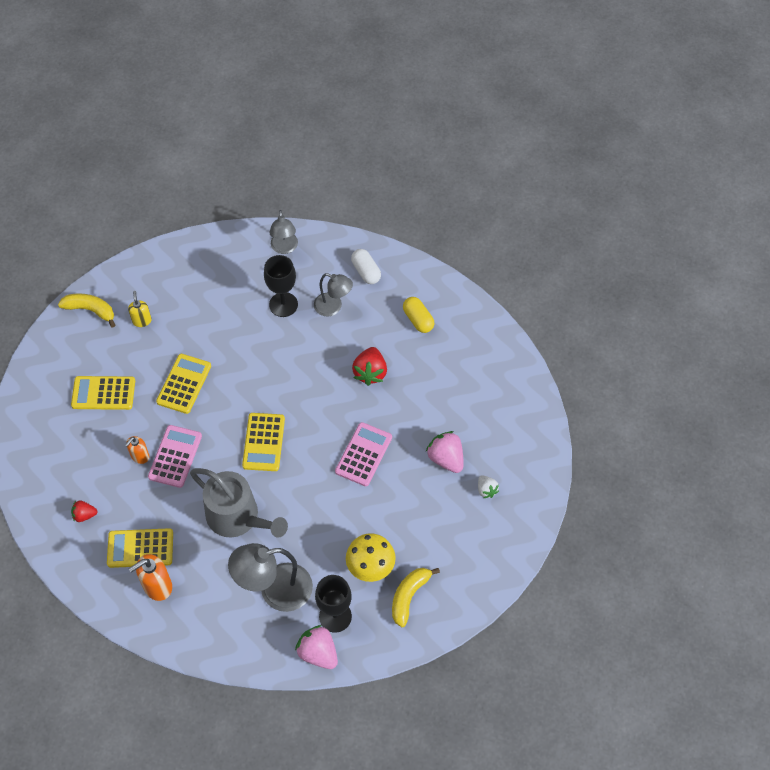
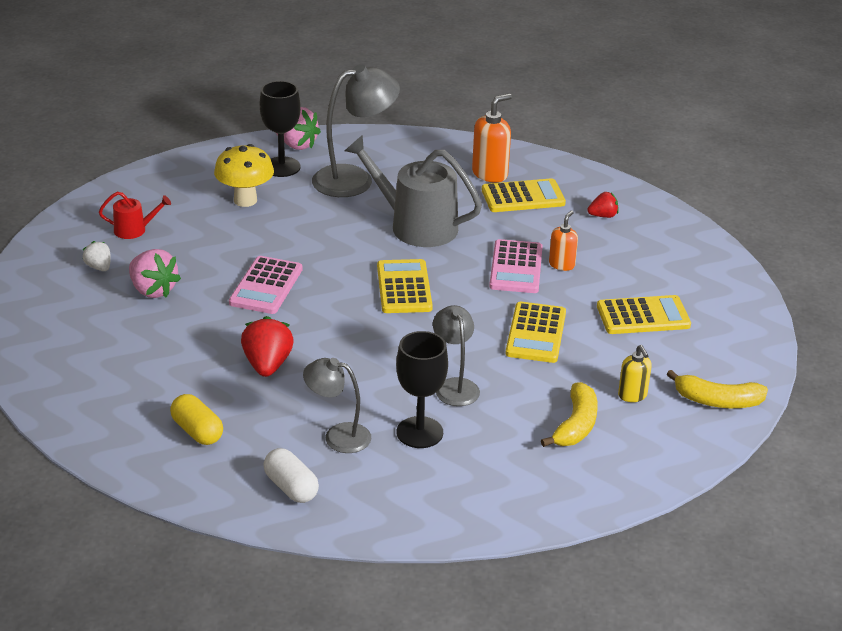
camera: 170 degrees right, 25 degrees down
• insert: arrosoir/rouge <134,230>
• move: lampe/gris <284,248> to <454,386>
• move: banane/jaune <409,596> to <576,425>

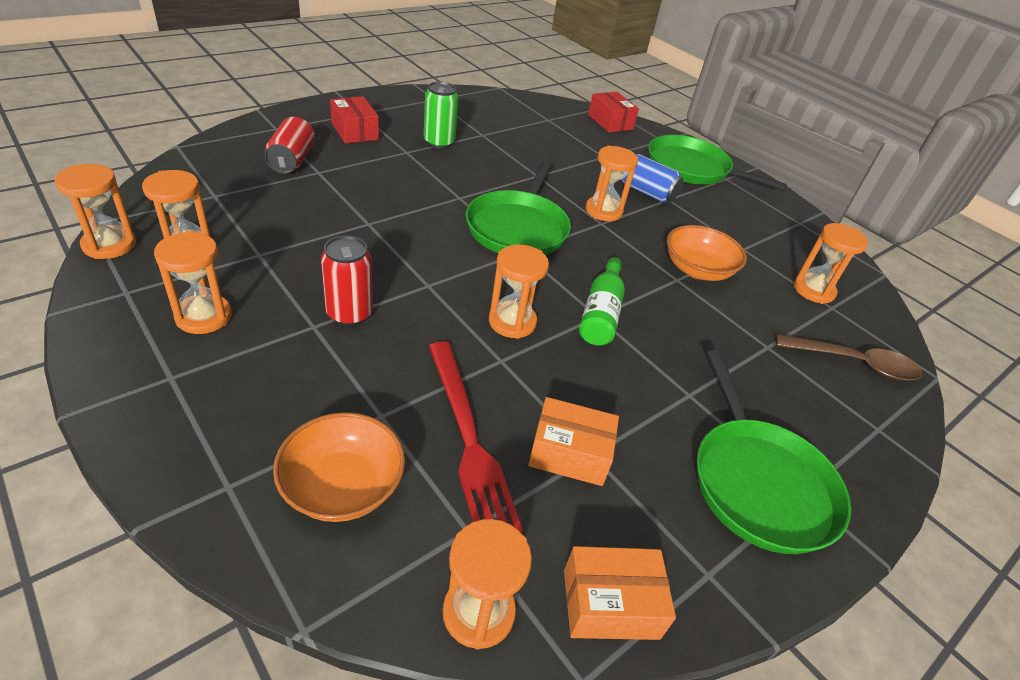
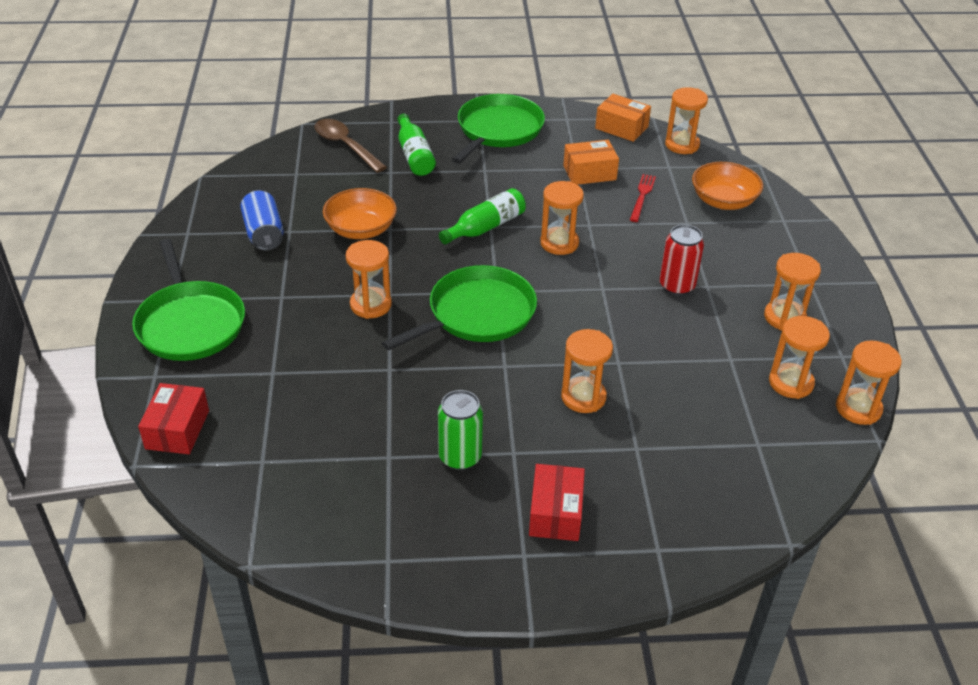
camera: 140 degrees left, 0 degrees up
• delete: canette/rouge <292,160>
• insert: bouteille/vert <414,155>
• move: canette/bleu <645,192> to <264,233>
• move: sablier/orange <813,290> to <583,397>
• rotate: boîte/orange <569,453> = <589,173> 60 degrees counterclockwise
• resize: fourchette/rouge <468,439> = <642,196> x0.54

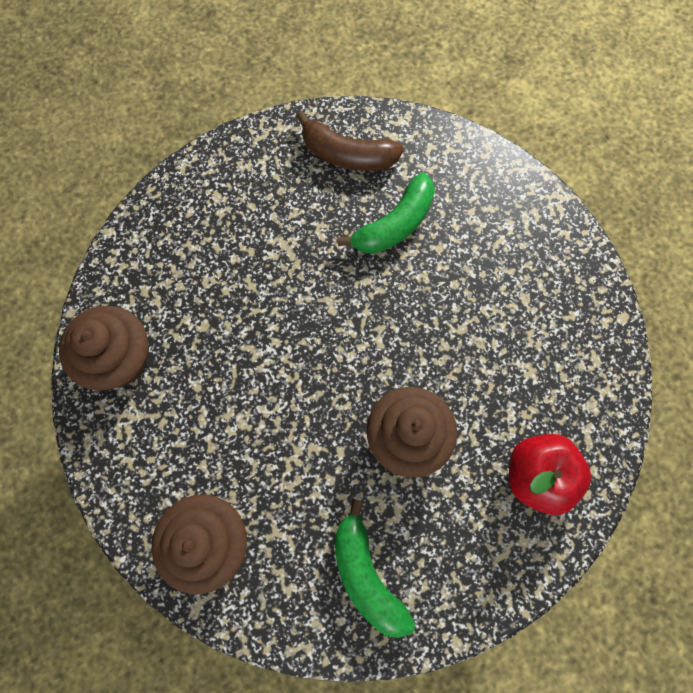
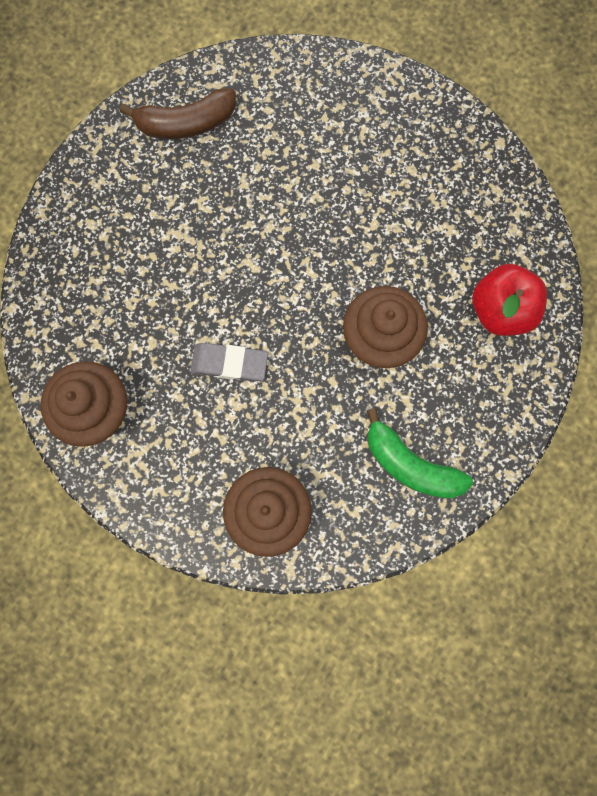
camera: 30 degrees left, 5 degrees up
• delete: banane/vert <394,224>
• insert: gomme/gris <229,363>

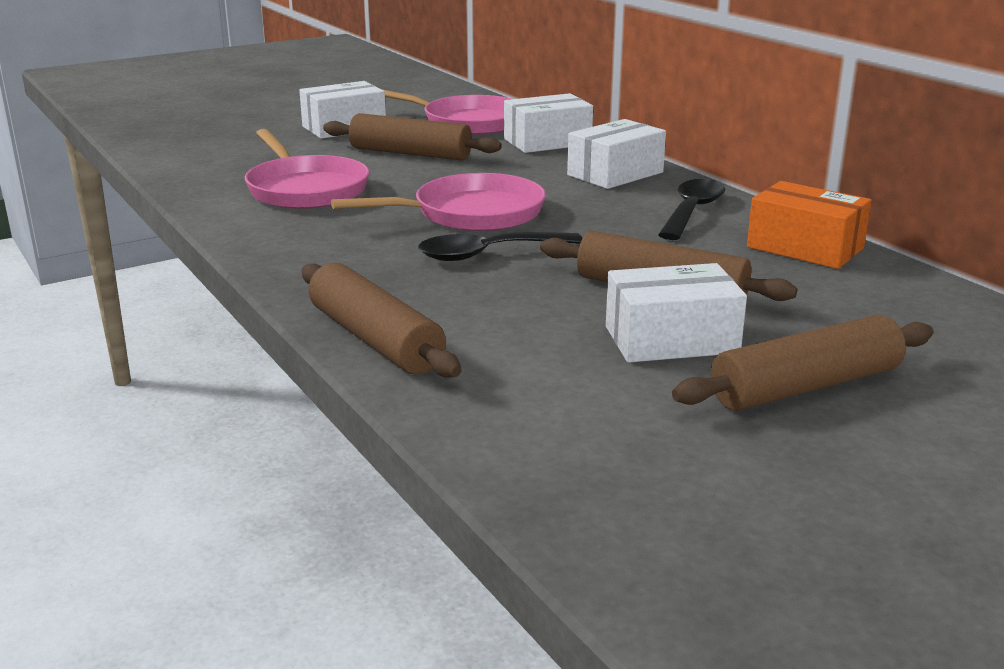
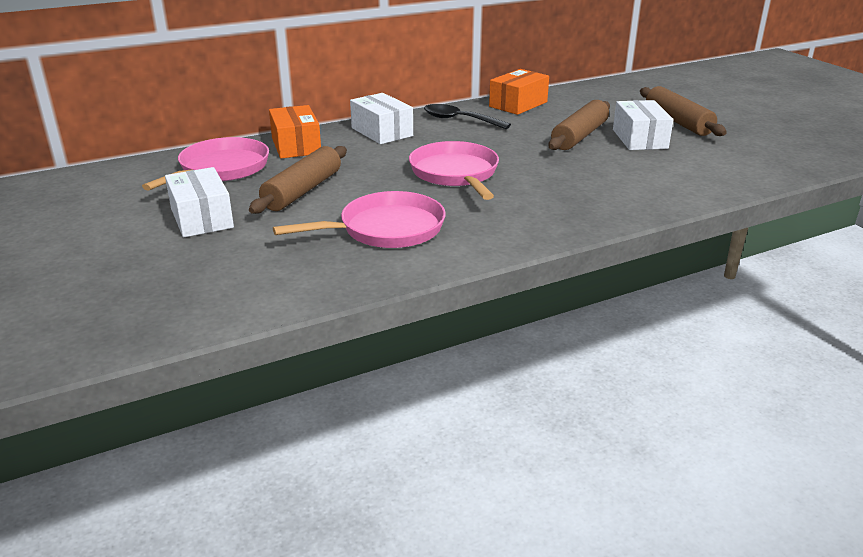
camera: 85 degrees left, 5 degrees up
• delete: rouleau à pâtisserie/marron <376,339>
• delete: cuillère/noir <489,254>
• recolor: boîte/blanc <547,142> to boîte/orange <296,146>

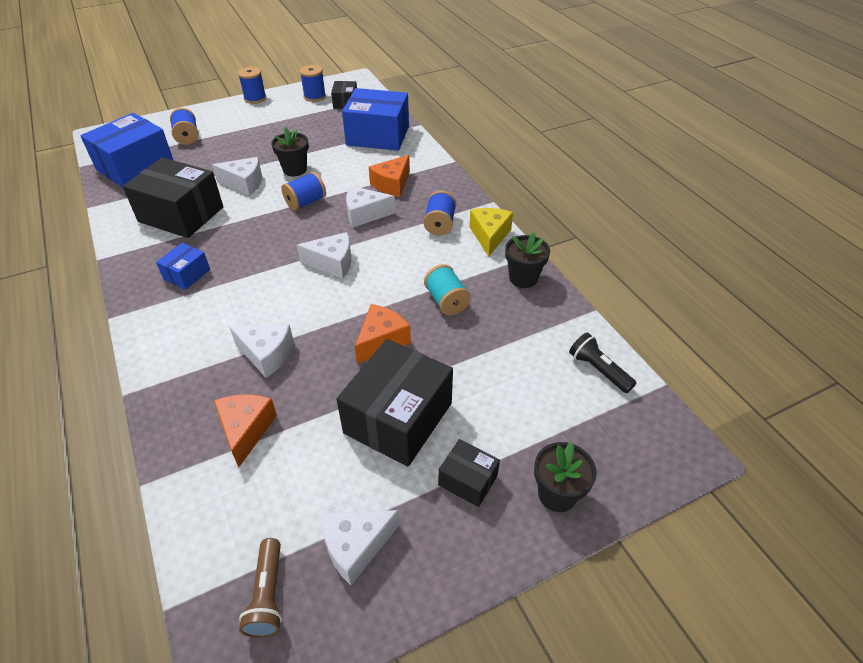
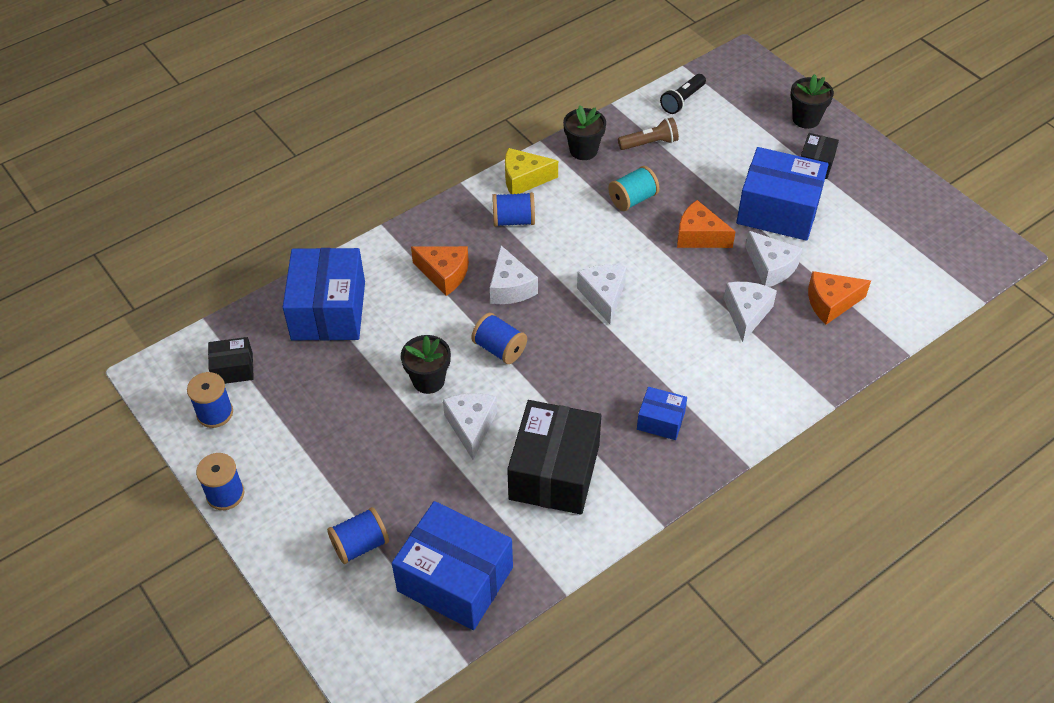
camera: 100 degrees left, 5 degrees up
• move: lampe de poche/marron <267,595> to <650,143>
• move: fromage/blanc <356,546> to <771,267>
• recolor: boîte/noir <398,418> to boîte/bleu <778,210>

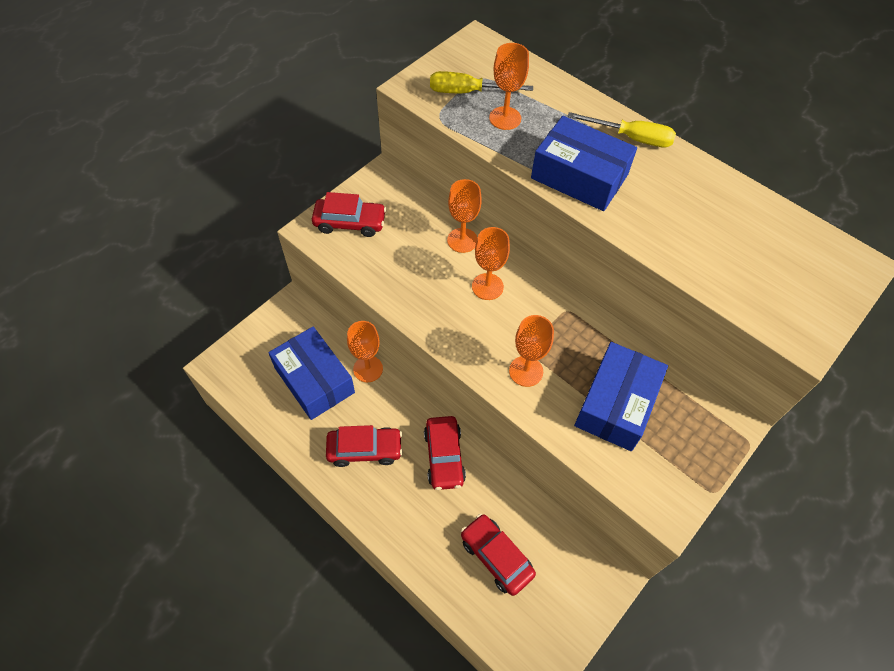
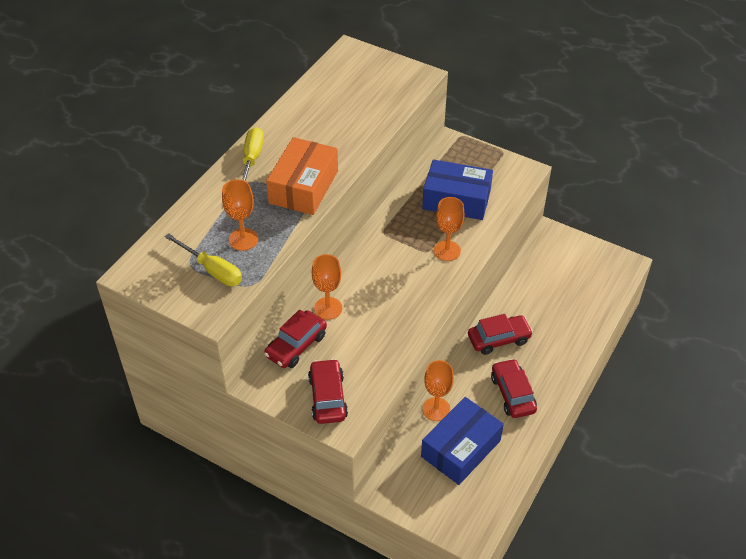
camera: 100 degrees left, 10 degrees down
• delete: verre à pied/orange <487,286>
• move: voiture/rouge <496,557> to <296,345>
• recolor: boîte/bleu <579,176> to boîte/orange <304,187>
• rotate: tournevis/jaune <467,92> = <212,270> 45 degrees counterclockwise

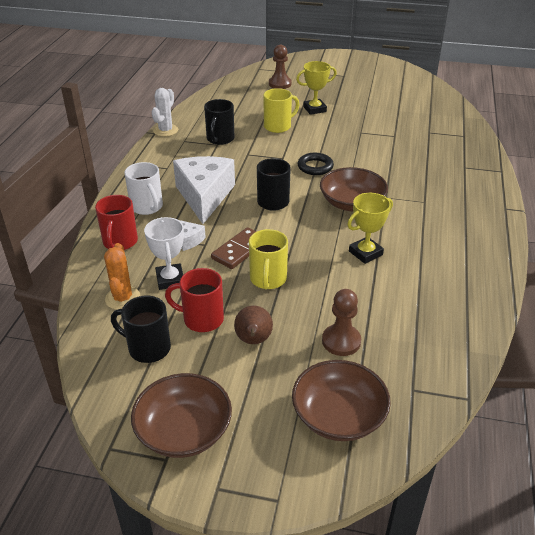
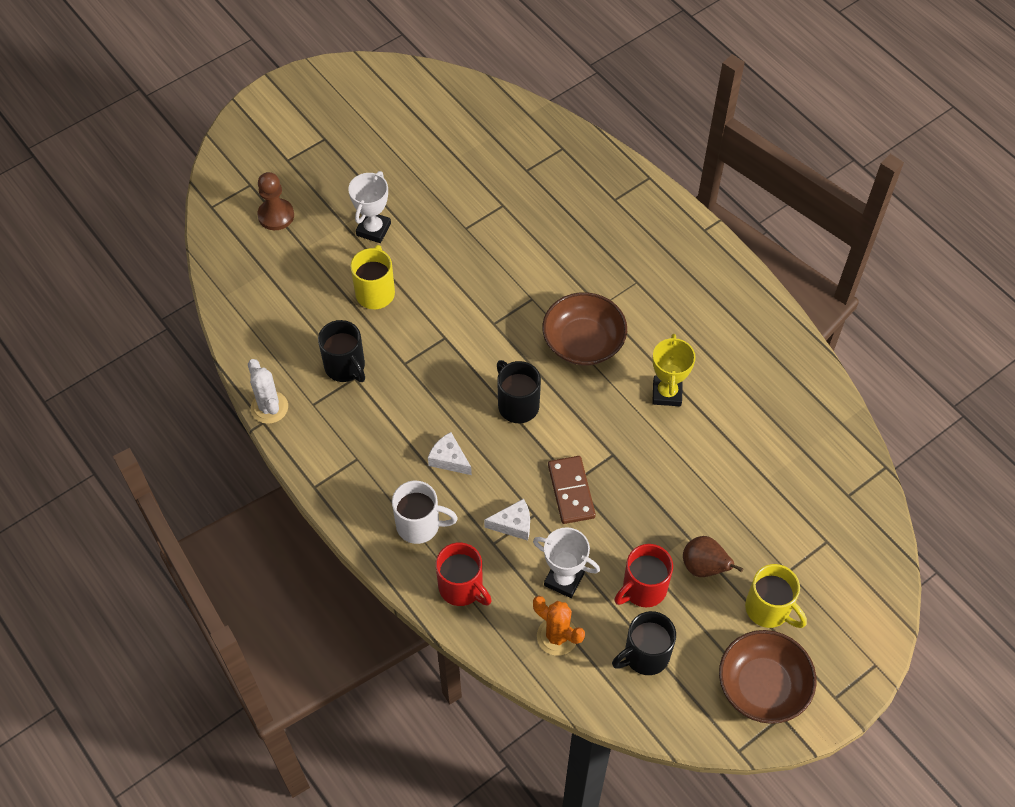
camera: 50 degrees left, 20 degrees up
• delete: bol/marron <338,416>
• delete: anneau/noir <315,167>
• delete: pion/marron <341,341>
• move: tasse/jaune <268,279> to <769,609>
• recolor: trophée/jaune <314,109> to trophée/blanc <373,229>
• resize: fromage/blanc <204,196> = <449,459> x0.45

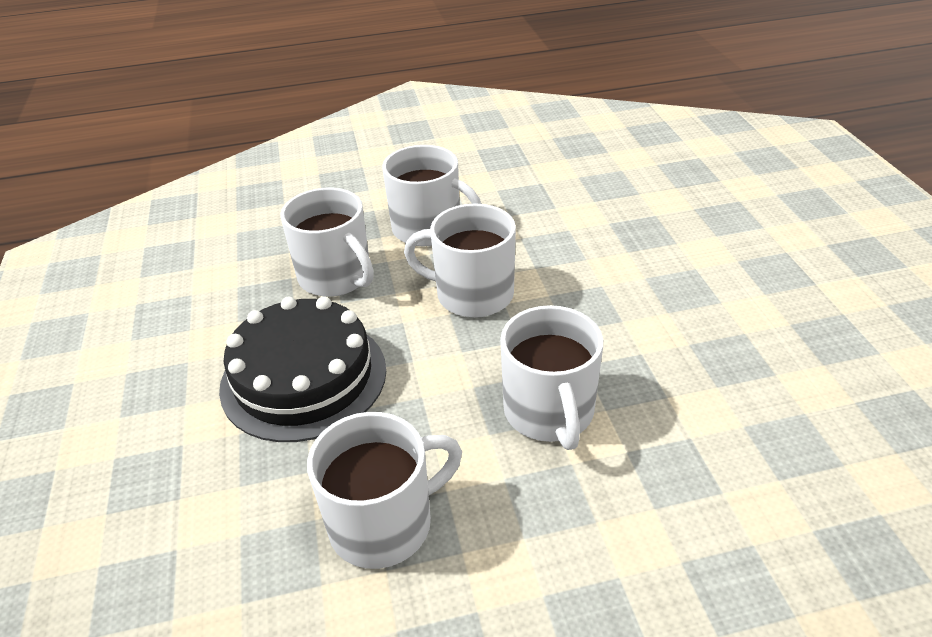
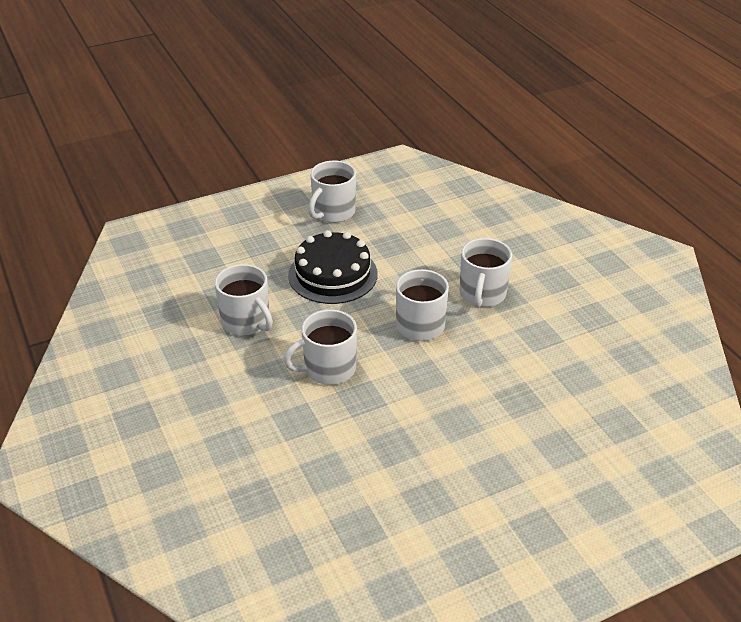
camera: 75 degrees right, 0 degrees up
• move: tasse/blanc <336,277> to <333,212>

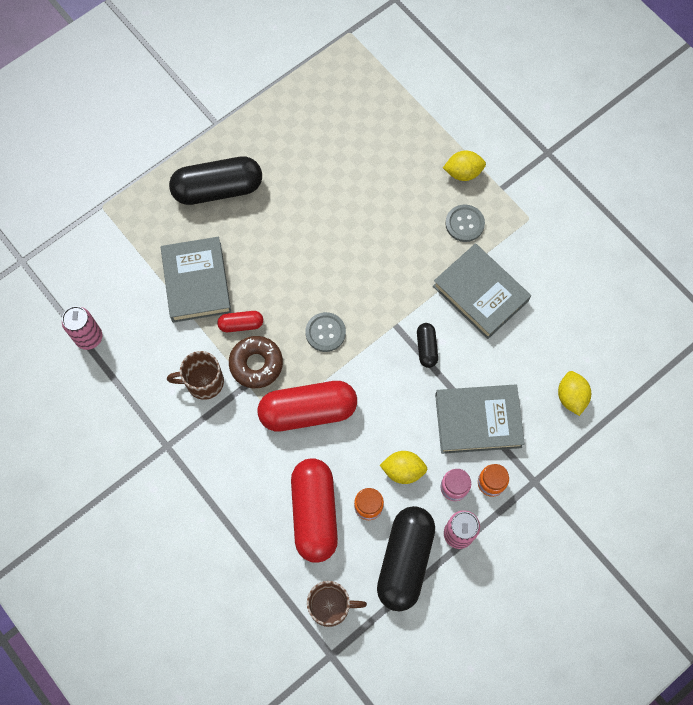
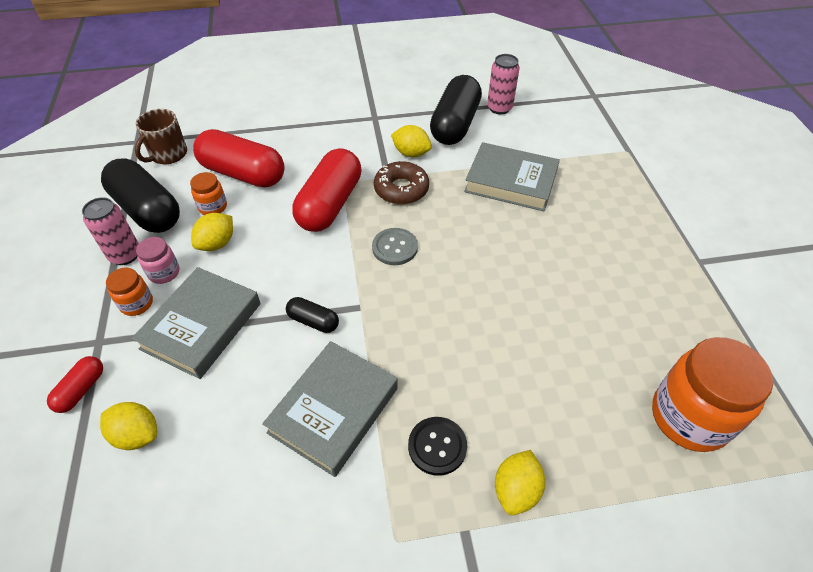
camera: 120 degrees right, 20 degrees down
• insert: bocal/orange <689,417>
• move: gélule/noir <218,189> to <455,124>
• move: gélule/rouge <241,324> to <81,390>
• replace: tasse/marron <203,382> to citron/jaune <411,153>
• recolor: bouton/gris <464,224> to bouton/noir <437,446>
• rotate: livre/gris <480,293> = <333,410> 45 degrees counterclockwise

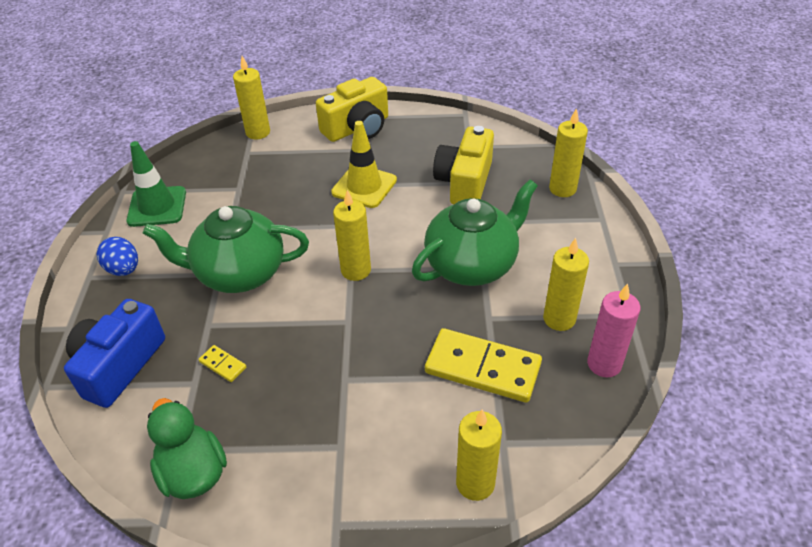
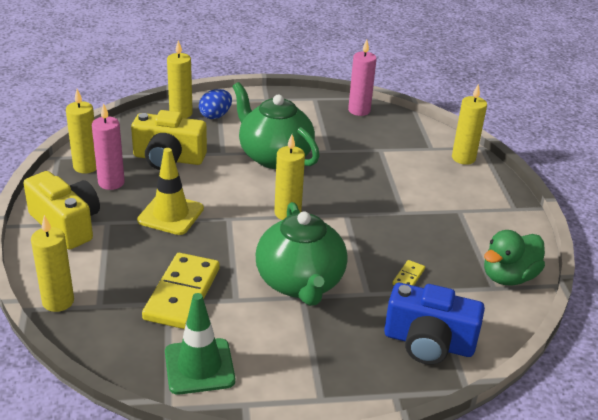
camera: 100 degrees left, 10 degrees down
• insert: bougie/rose <111,183>
• move: œuf/bleu <123,269> to <215,116>
• move: domino/jaune <483,368> to <182,294>
• move: bougie/jaune <559,319> to <86,166>

